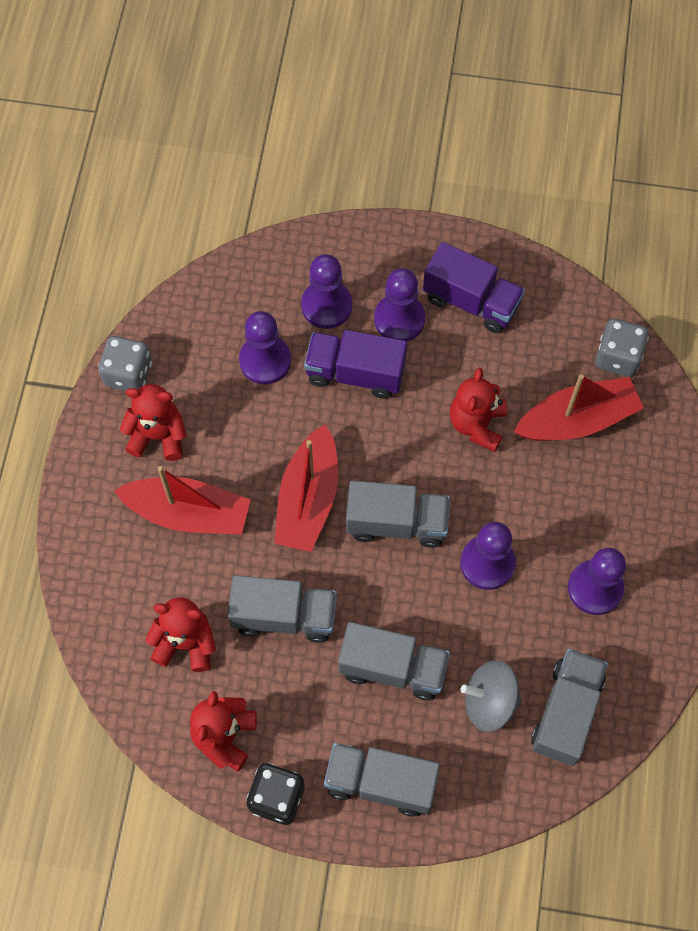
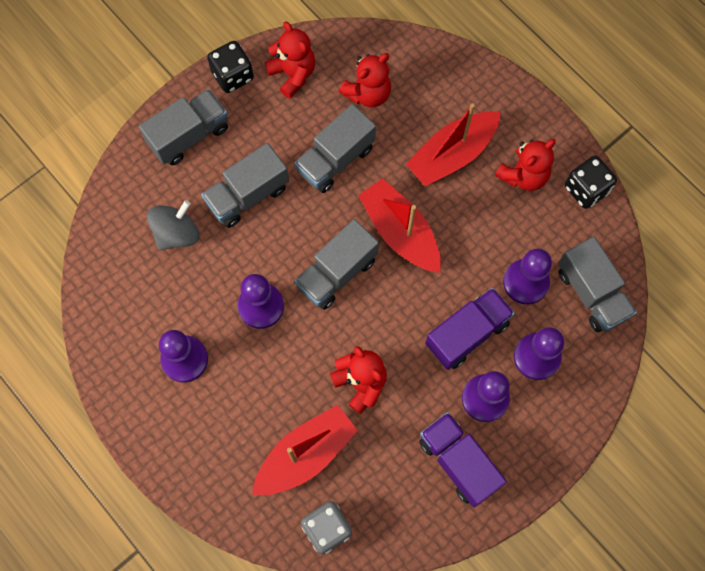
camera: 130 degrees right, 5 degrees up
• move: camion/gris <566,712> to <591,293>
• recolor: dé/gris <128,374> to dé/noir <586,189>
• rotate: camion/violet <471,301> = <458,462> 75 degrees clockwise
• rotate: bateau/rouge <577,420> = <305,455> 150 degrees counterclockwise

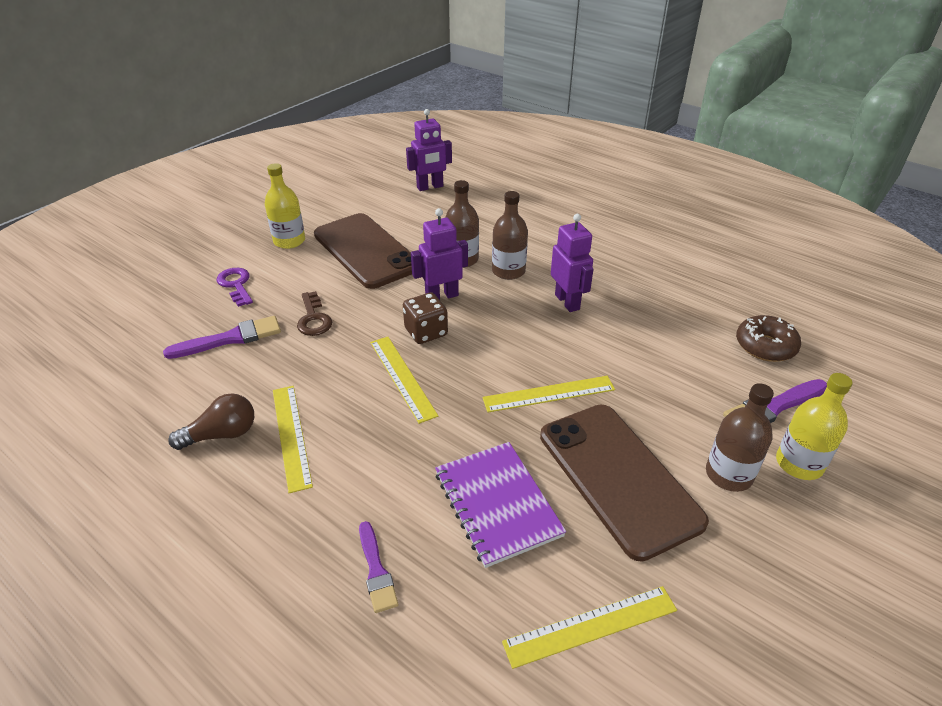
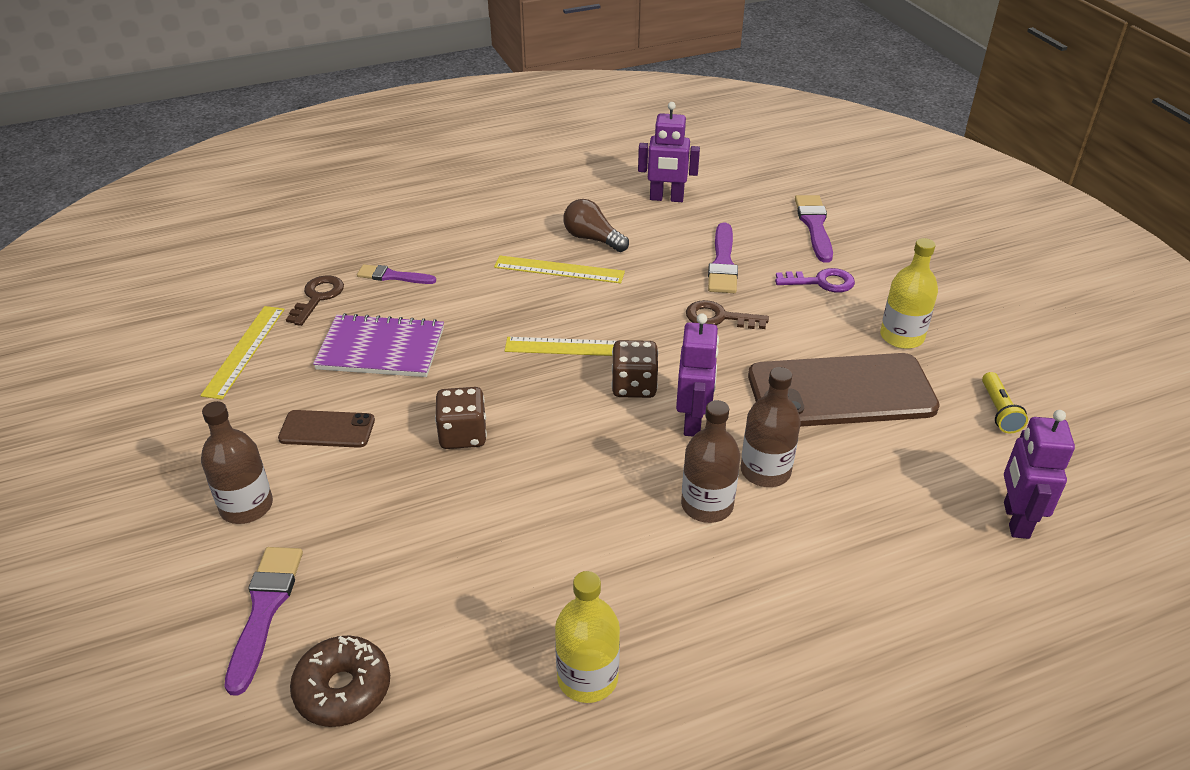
camera: 120 degrees right, 0 degrees up
• insert: clé/marron <318,297>
• insert: pinceau/violet <814,225>
• insert: lampe de poche/jaune <999,411>
• move: robot/violet <567,302> to <666,198>
• move: bouteille/jaune <799,464> to <587,678>
• replace: règle/jaune <549,394> to dé/marron <463,435>
• rotate: ampoule/marron <222,434> = <592,239> 120 degrees clockwise
• resize: téléphone/marron <618,477> = <327,429> x0.49

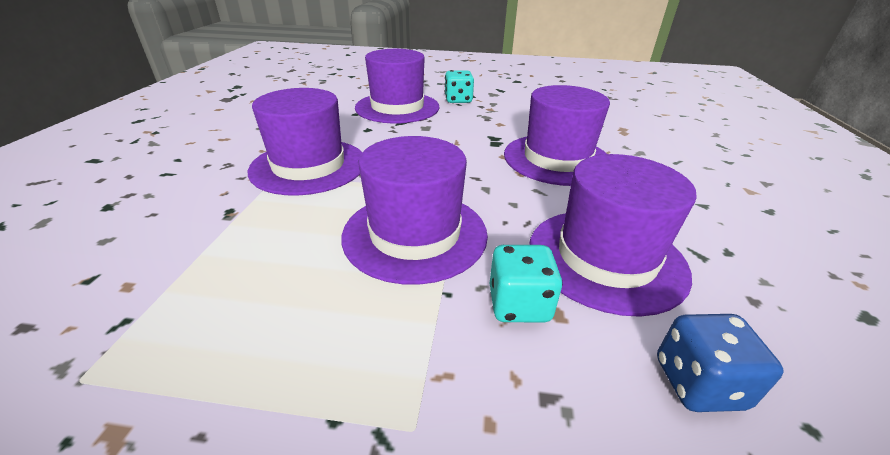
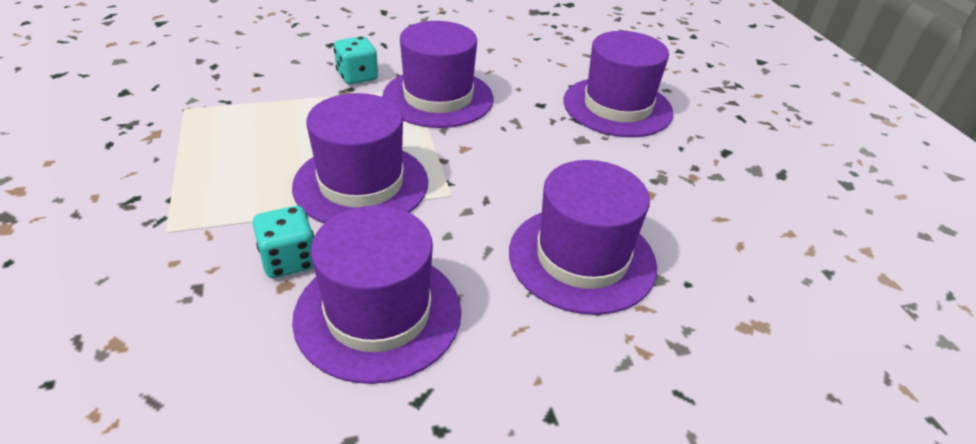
camera: 65 degrees right, 5 degrees up
• delete: dé/bleu <698,383>
• move: dé/turquoise <458,100> to <357,76>

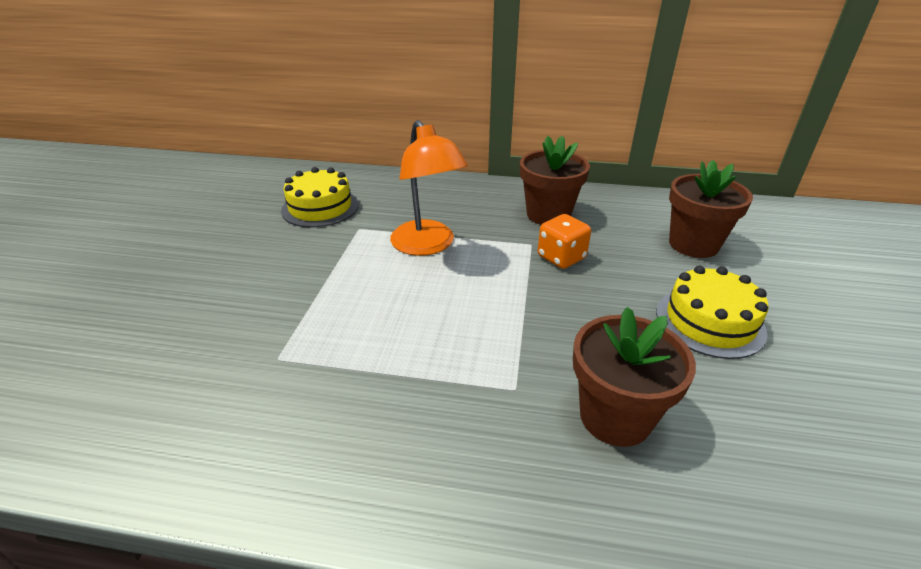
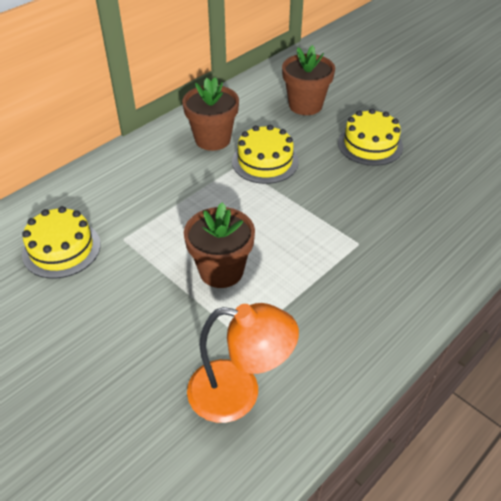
camera: 55 degrees left, 10 degrees up
• move: lampe/orange <427,246> to <239,393>
• move: pot de fleurs/marron <615,417> to <221,271>
• replace: dé/orange <561,257> to gâteau/jaune <265,161>

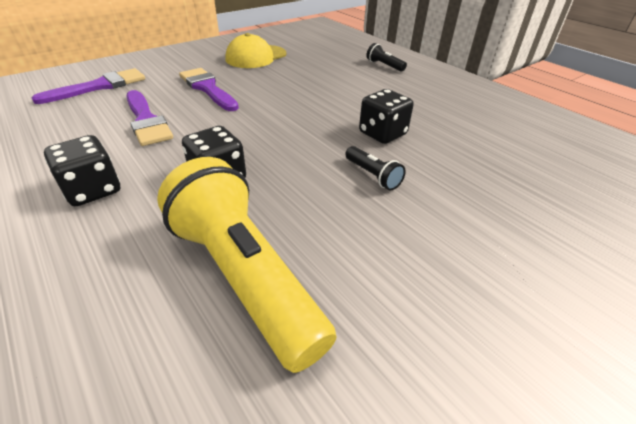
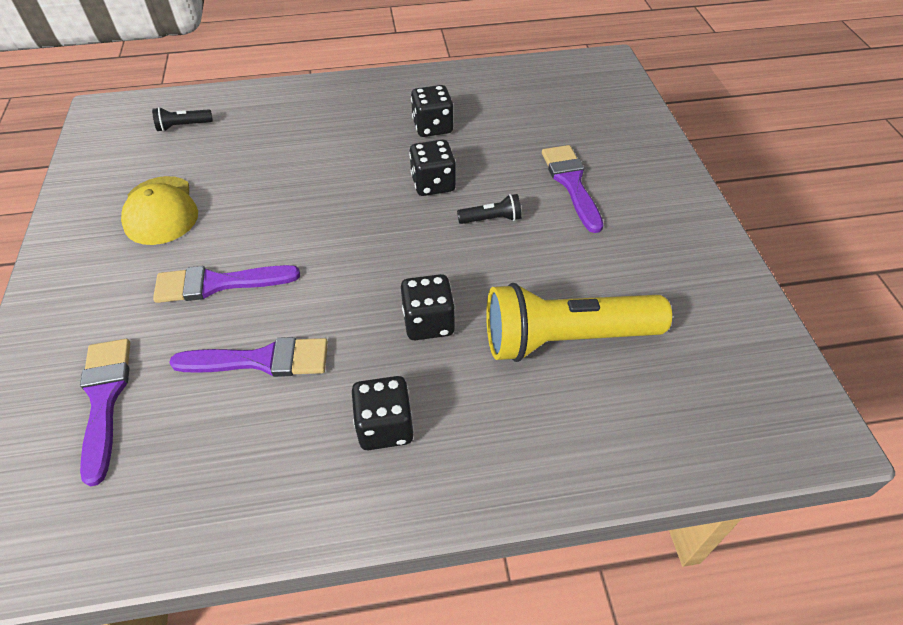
camera: 60 degrees left, 10 degrees up
• insert: dé/noir <432,127>
• insert: pinceau/violet <571,183>
• move: lampe de poche/noir <384,65> to <183,126>

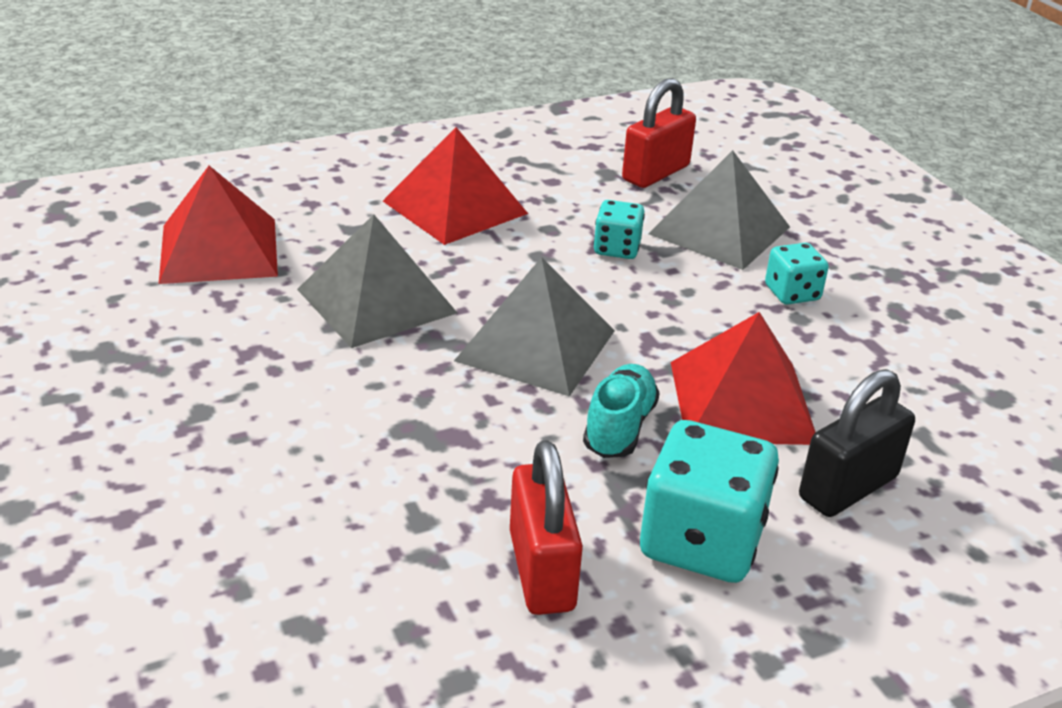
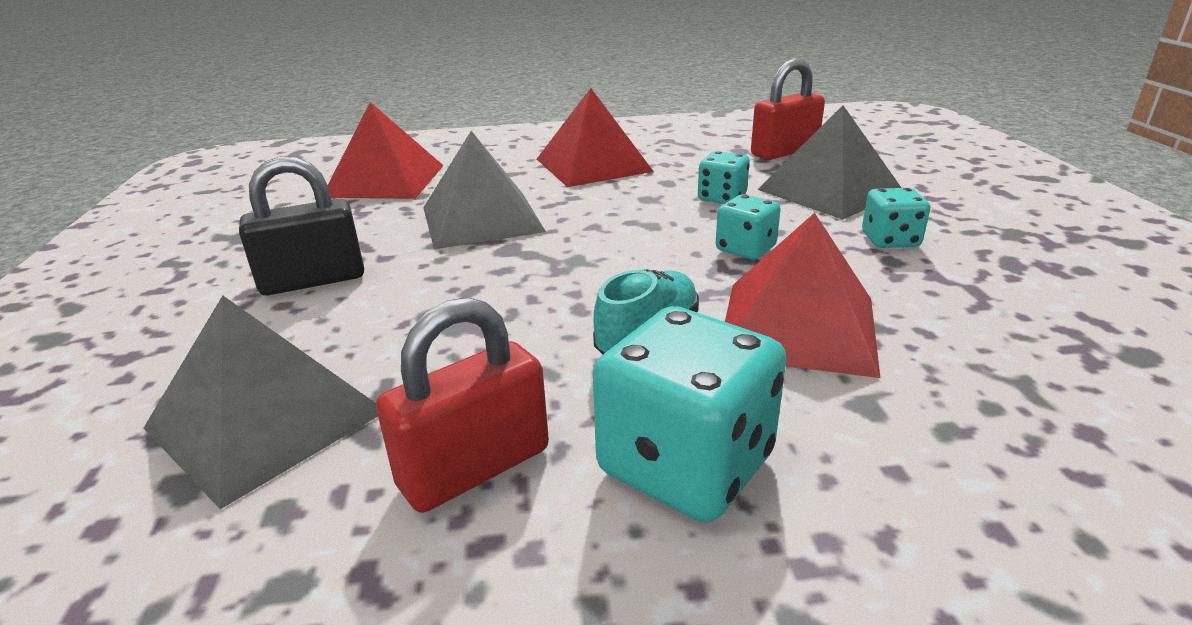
camera: 20 degrees right, 5 degrees down
• insert: dé/turquoise <745,249>
• move: pyramide/gris <535,345> to <266,419>
• move: cadenas/noir <848,487> to <313,280>
• rotate: cadenas/rouge <542,570> = <475,468> 45 degrees clockwise

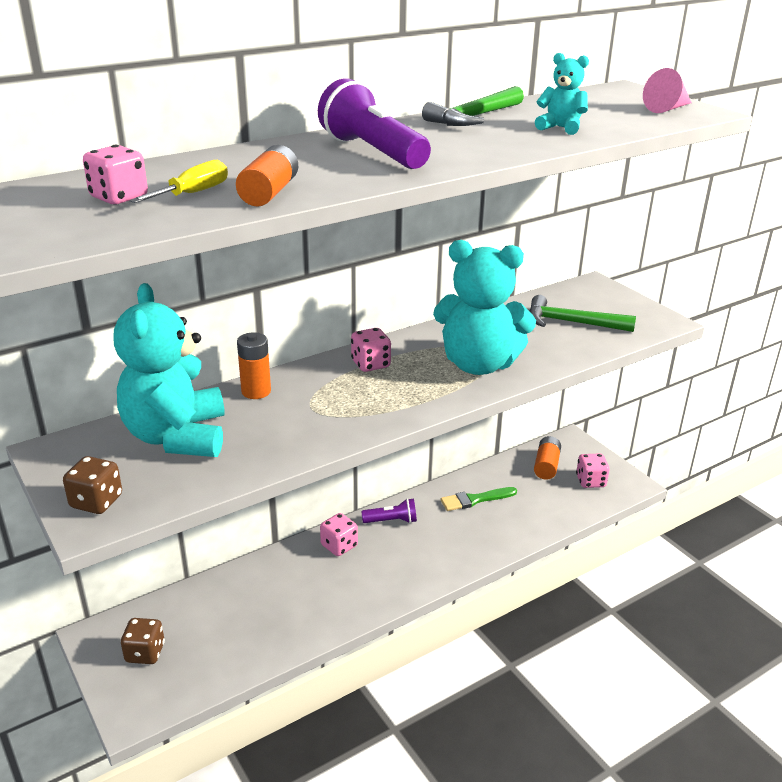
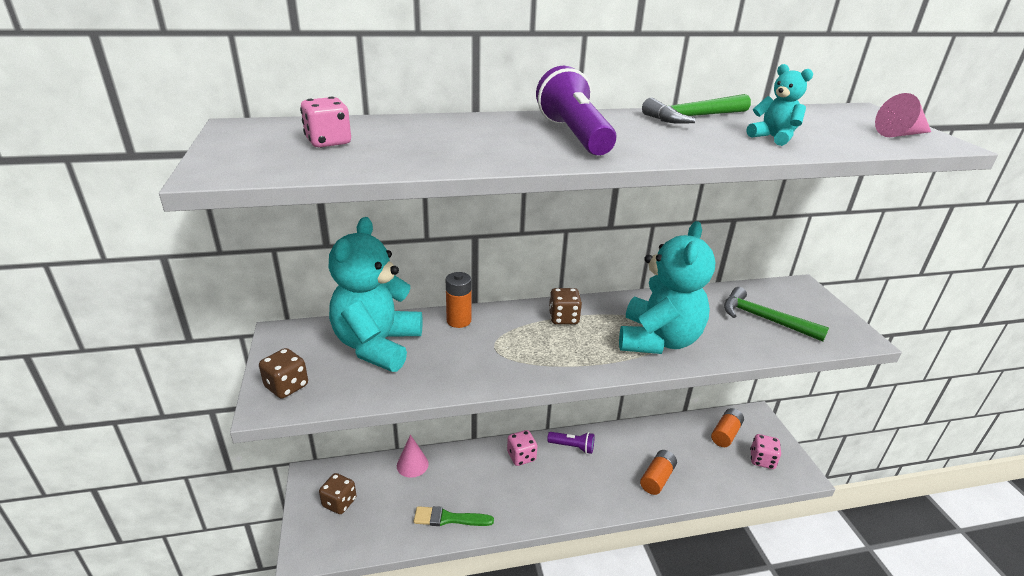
camera: 20 degrees right, 0 degrees up
• delete: tournevis/jaune <193,193>
• insert: cône/rose <412,464>
• move: pile/orange <269,193> to <657,478>
• move: pinceau/vert <475,500> to <448,518>
• recolor: dé/rose <370,364> to dé/marron <563,318>
• rotate: ours en peluche/turquoise <478,364> = <658,340> 105 degrees counterclockwise

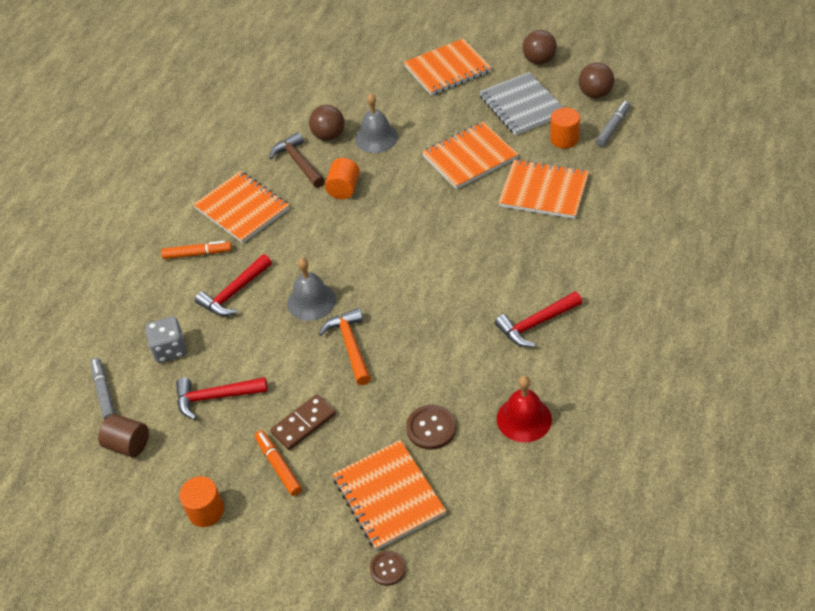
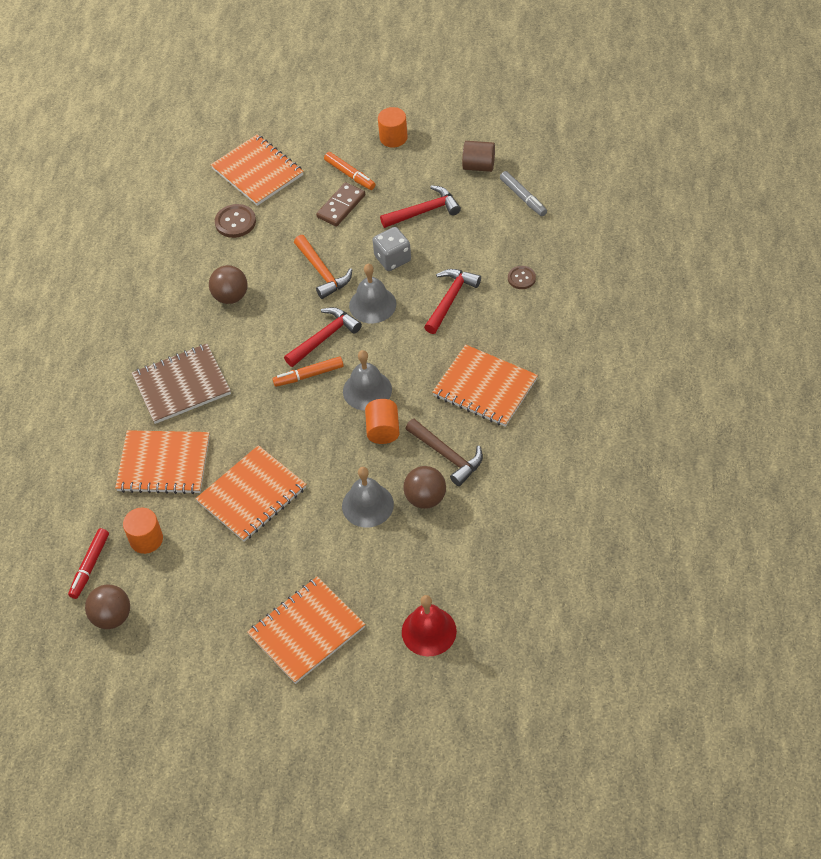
camera: 165 degrees right, 5 degrees up
• delete: carnet/gris <522,106>
• insert: carnet/marron <182,385>
• insert: cloche/gris <367,390>
• move: dé/gris <170,349> to <392,259>
• move: feutre/orange <197,254> to <308,375>
• move: bouton/marron <387,569> to <521,278>
• move: marteau/rouge <536,324> to <324,337>
• move: cloche/rouge <524,419> to <429,631>
• move: balle/marron <539,61> to <231,297>
• recolor: feutre/gris <613,127> to feutre/rouge <90,566>

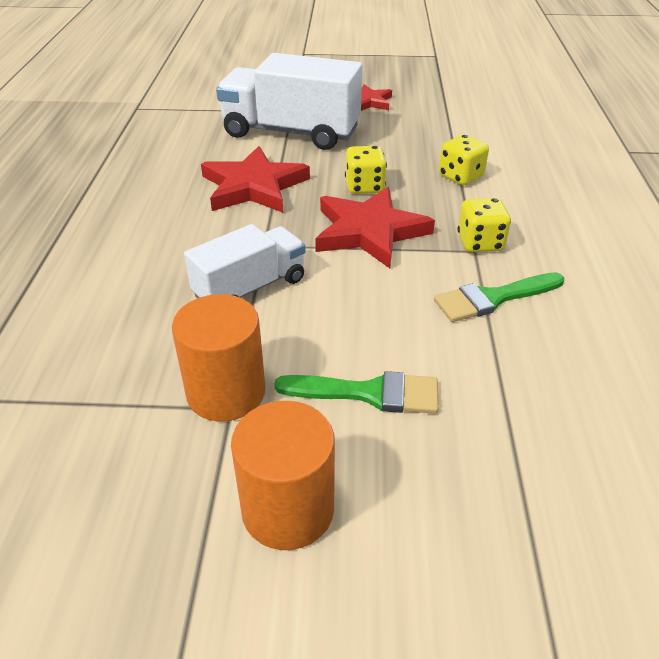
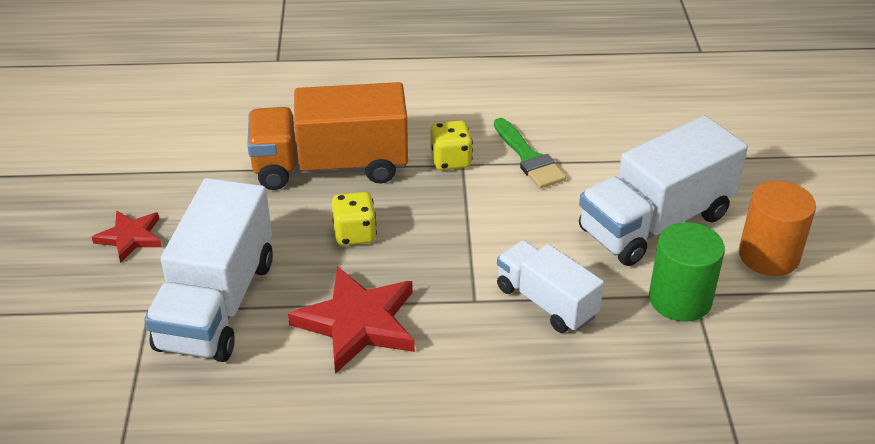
camera: 95 degrees left, 0 degrees up
• delete: étoile/rouge <369,231>
• replace: pinceau/vert <369,393> to camion/blanc <655,223>
• replace: dé/jaune <460,176> to camion/orange <330,167>
• recolor: cylindre/orange <226,392> to cylindre/vert <680,299>

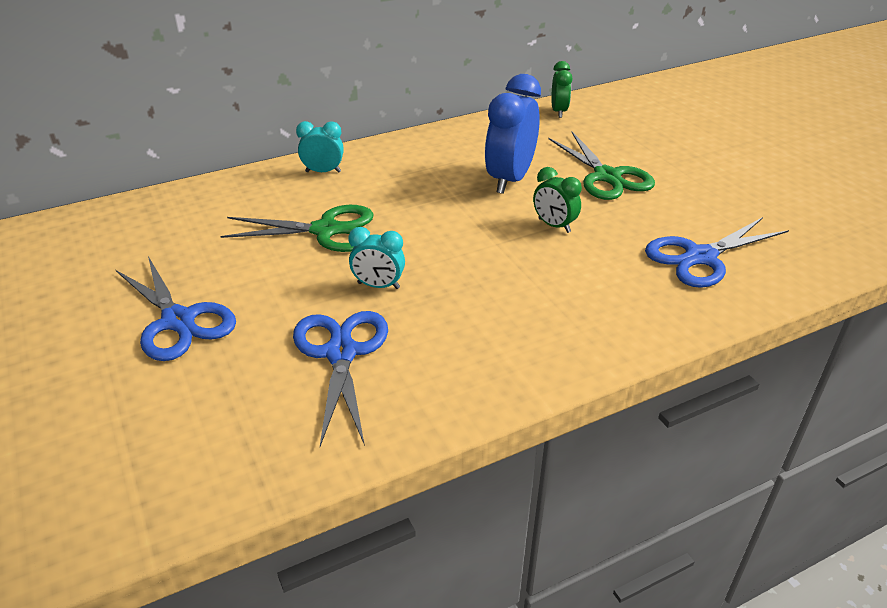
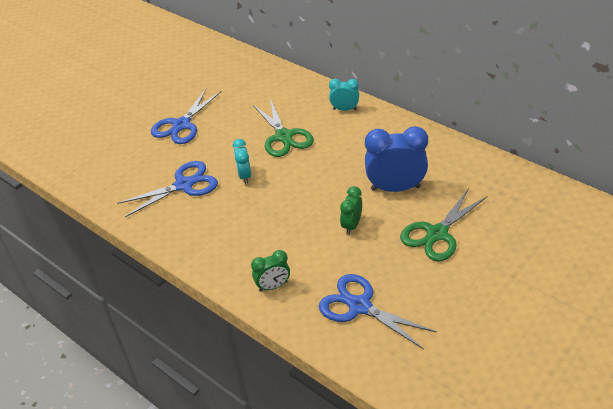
camera: 70 degrees right, 5 degrees up
• move: réveil/vert <559,111> to <273,286>
• rotate: réveil/turquoise <323,172> = <344,109> 60 degrees counterclockwise

